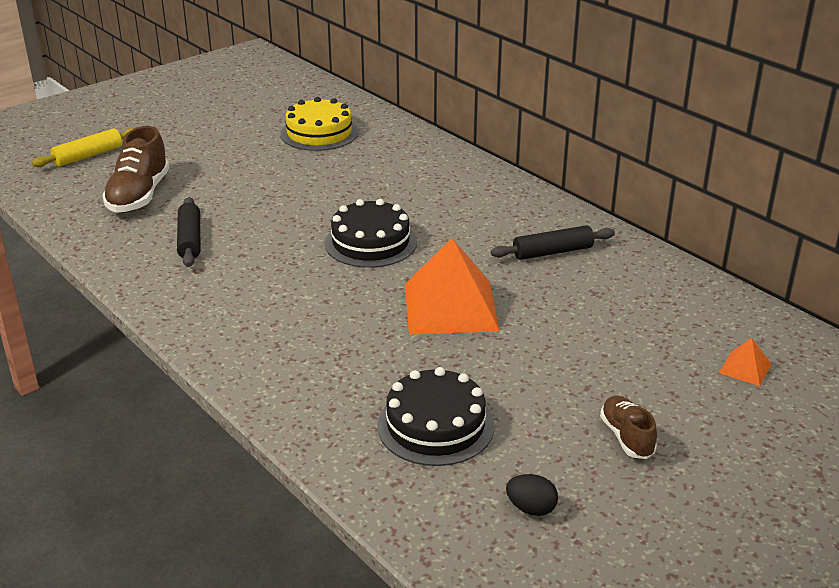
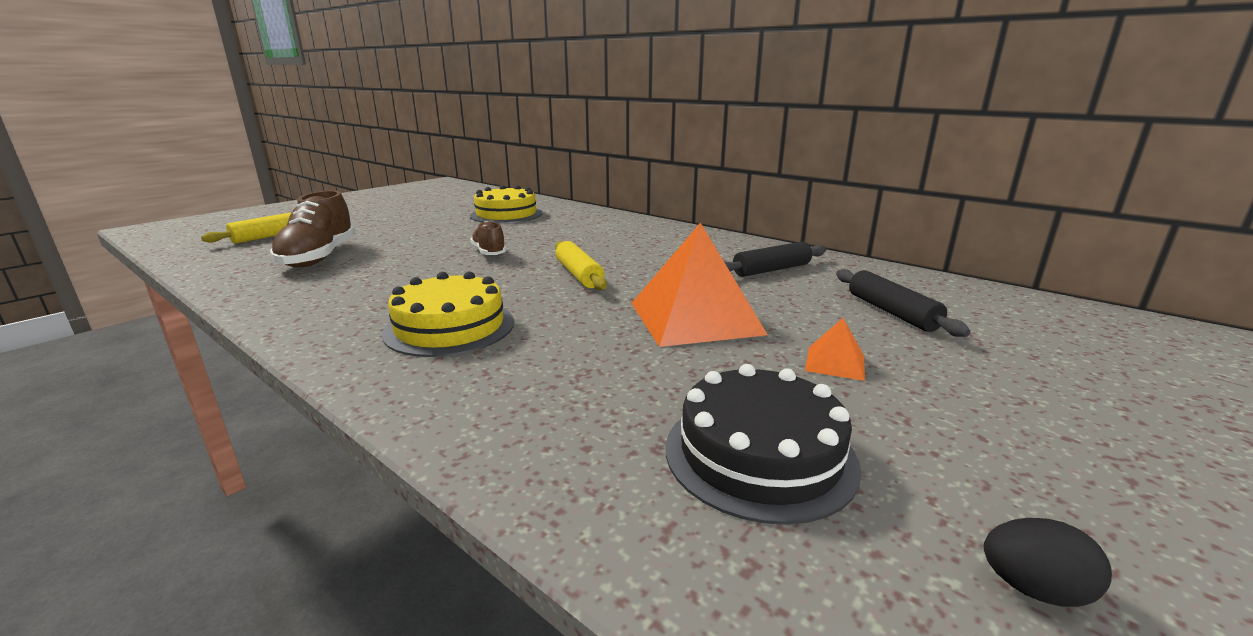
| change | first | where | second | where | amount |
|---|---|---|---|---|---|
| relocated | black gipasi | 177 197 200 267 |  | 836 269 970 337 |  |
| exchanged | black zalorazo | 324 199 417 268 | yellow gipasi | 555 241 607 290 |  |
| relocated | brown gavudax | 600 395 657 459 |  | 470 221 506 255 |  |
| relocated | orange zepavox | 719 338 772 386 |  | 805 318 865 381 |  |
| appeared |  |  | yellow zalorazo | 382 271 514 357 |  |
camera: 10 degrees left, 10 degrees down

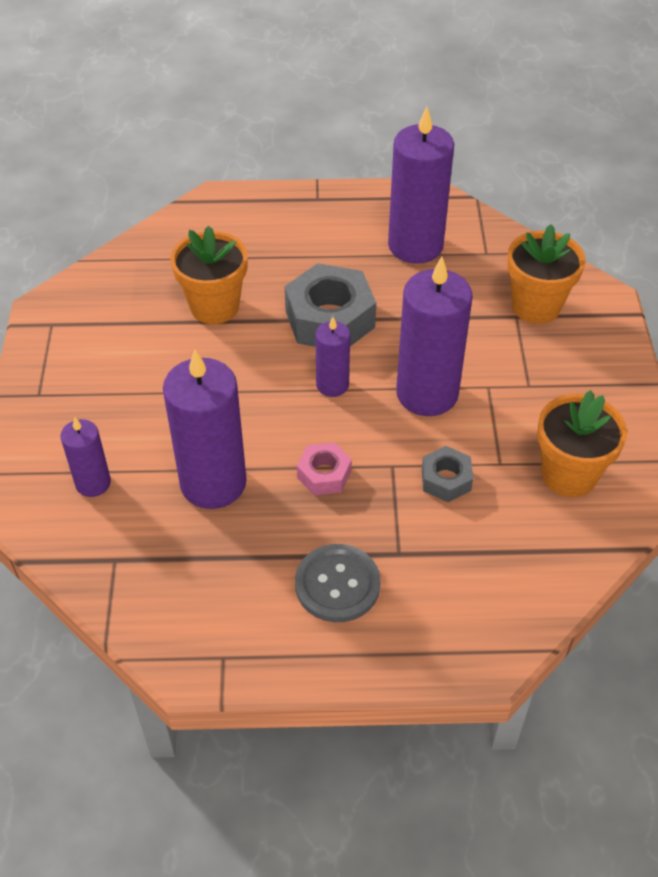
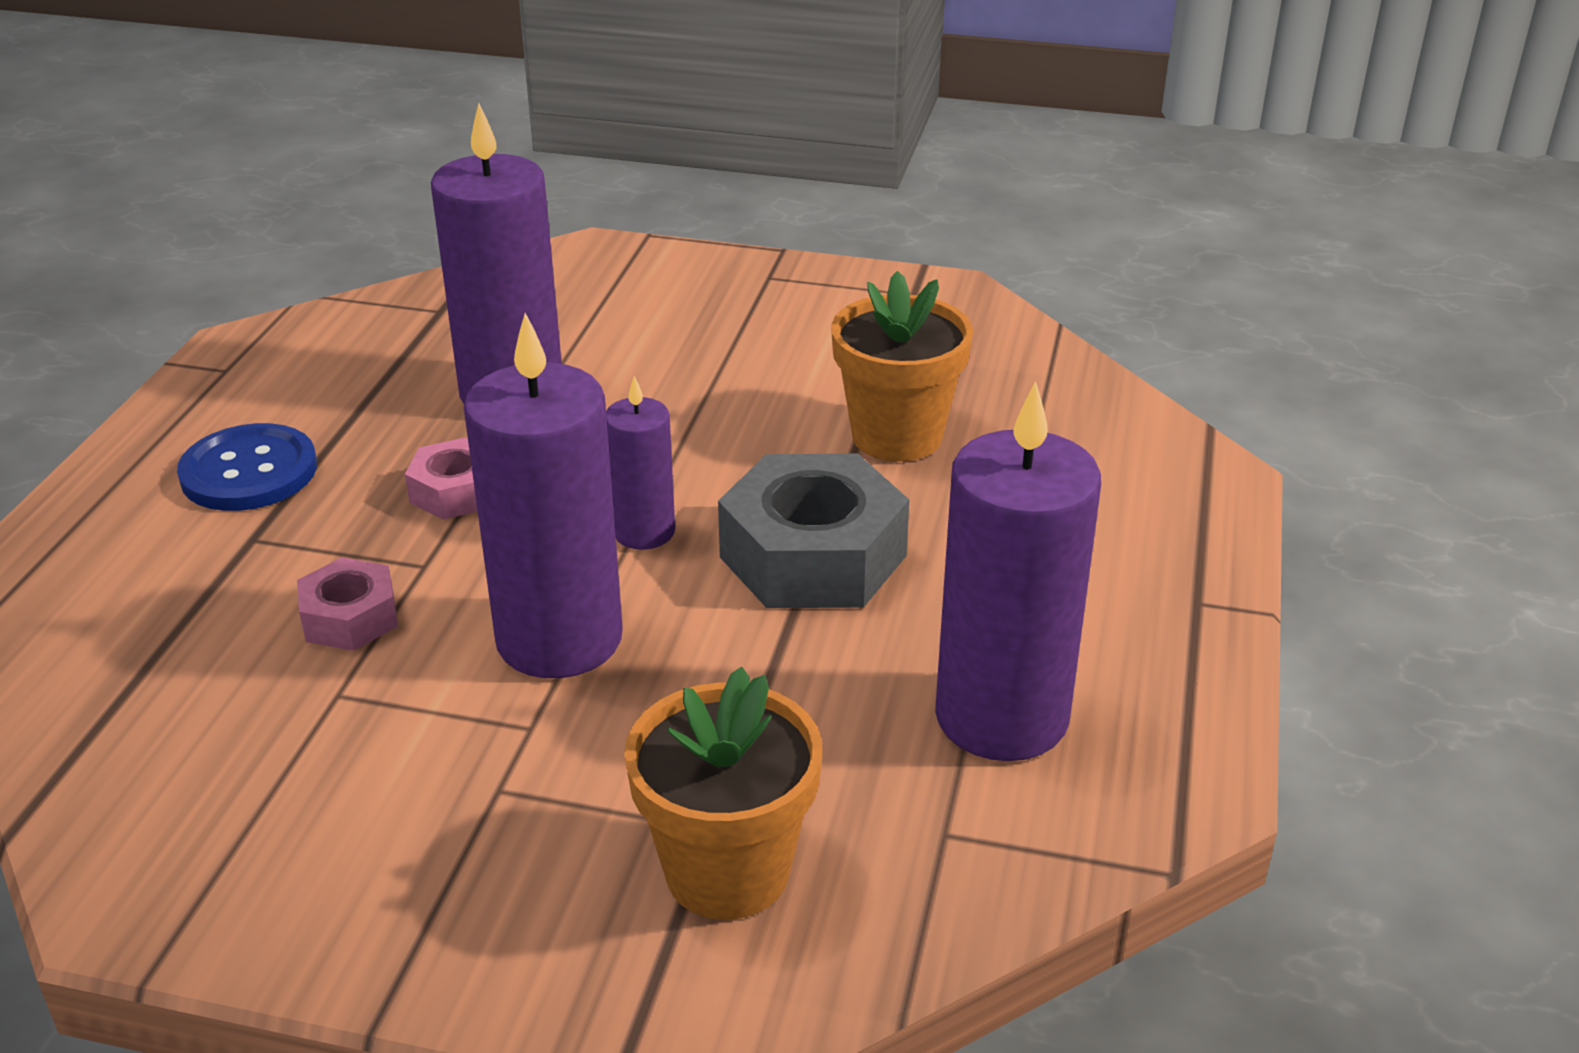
| change | first | where | second | where | amount |
|---|---|---|---|---|---|
| missing | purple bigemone | 61 417 111 497 |  |  |  |
| colour | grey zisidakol | 295 544 381 622 | blue zisidakol | 177 423 317 511 |  |
| colour | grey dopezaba | 422 446 473 502 | pink dopezaba | 297 557 398 651 |  |
| missing | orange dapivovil | 537 390 627 497 |  |  |  |
camera: 105 degrees right, 15 degrees down

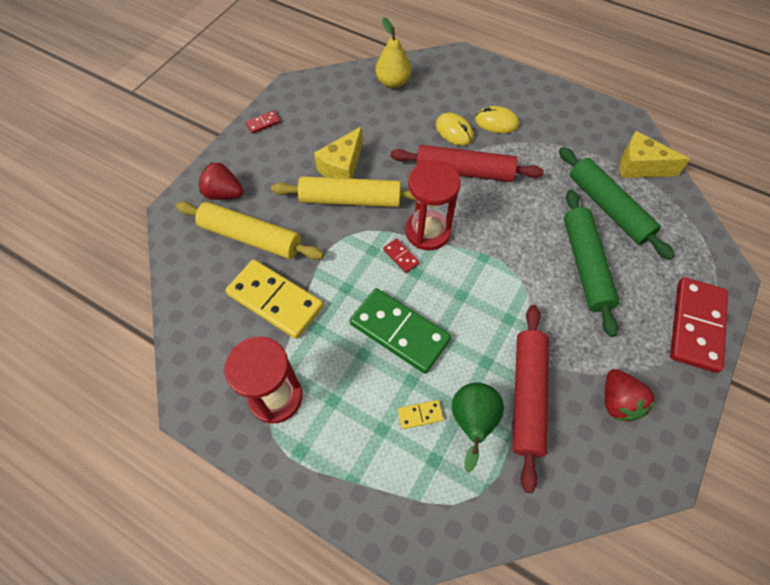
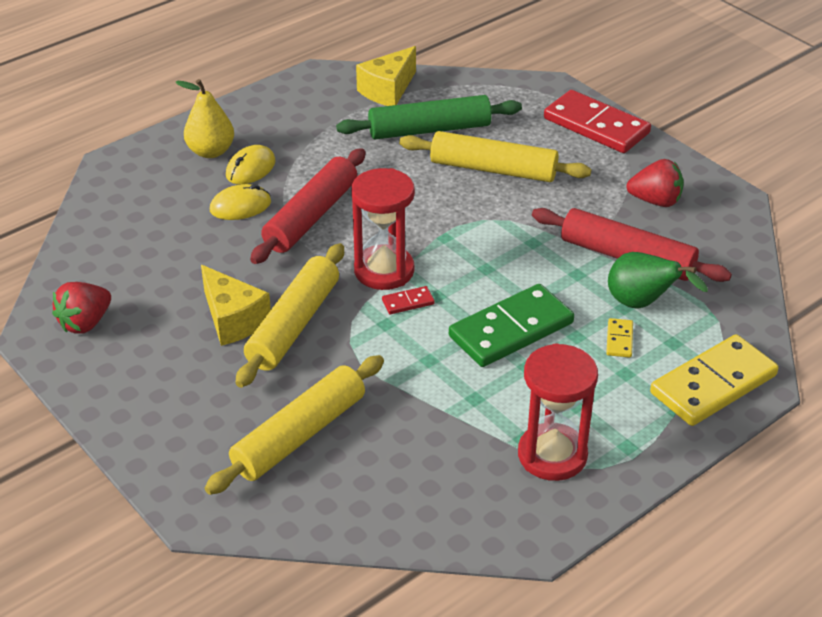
| change | first | where | second | where | amount |
|---|---|---|---|---|---|
| relocated | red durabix | 198 161 243 200 |  | 52 282 111 334 |  |
| relocated | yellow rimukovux | 225 260 323 339 |  | 650 334 778 426 |  |
| missing | red rimukovux | 246 111 281 134 |  |  |  |
| relocated | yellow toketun | 376 17 411 88 |  | 175 79 234 158 |  |
| colour | green gipasi | 564 189 619 337 | yellow gipasi | 399 131 591 182 |  |
camera: 70 degrees left, 20 degrees down

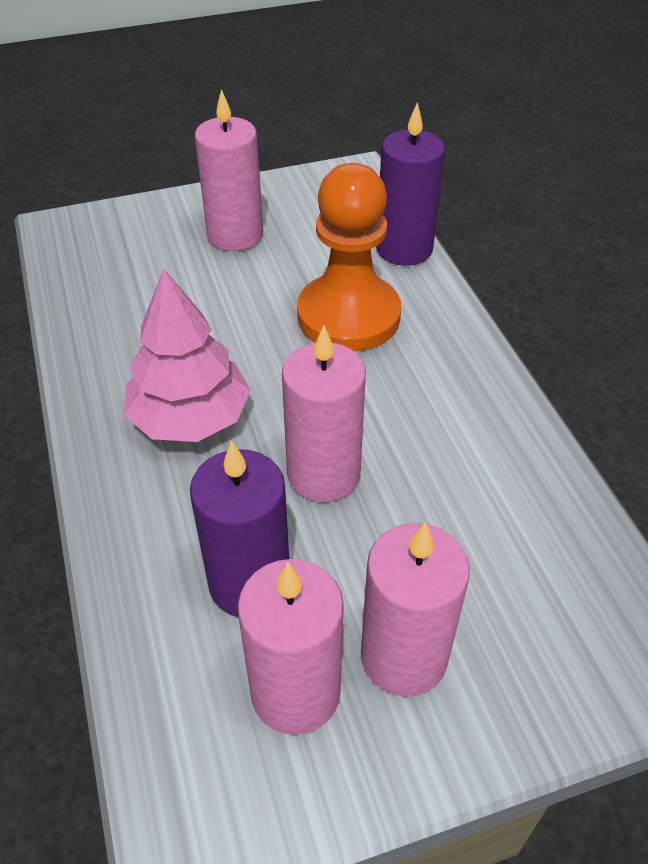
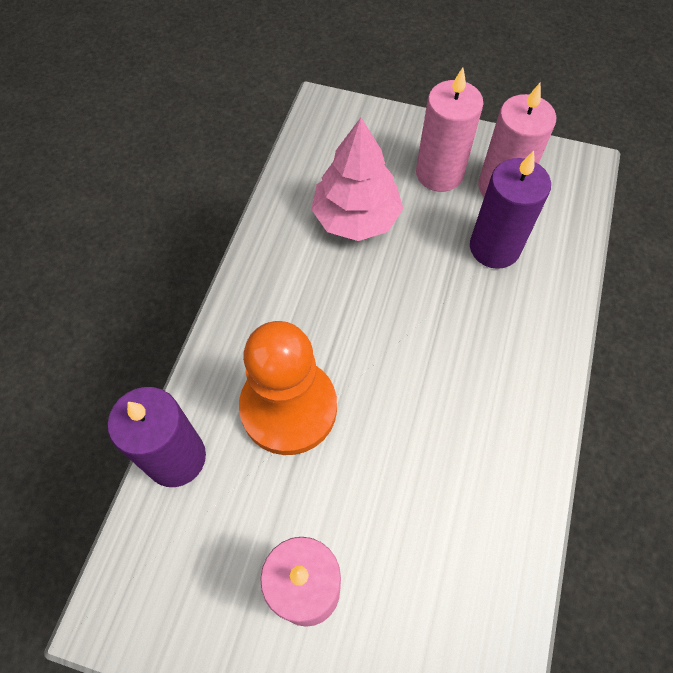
| change | first | where | second | where | amount |
|---|---|---|---|---|---|
| relocated | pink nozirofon | 124 269 251 442 |  | 311 118 403 241 |  |
| missing | pink bigemone | 282 325 366 502 |  |  |  |
camera: 145 degrees left, 15 degrees up

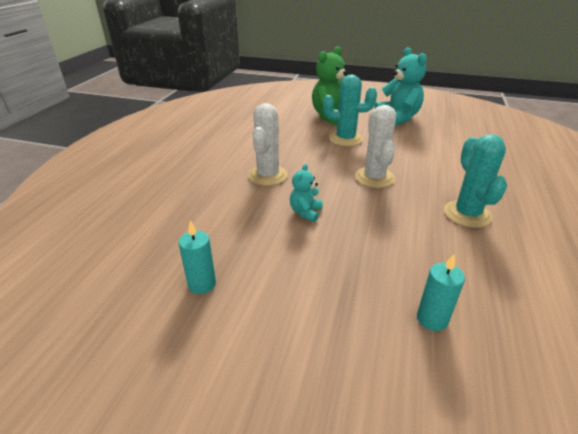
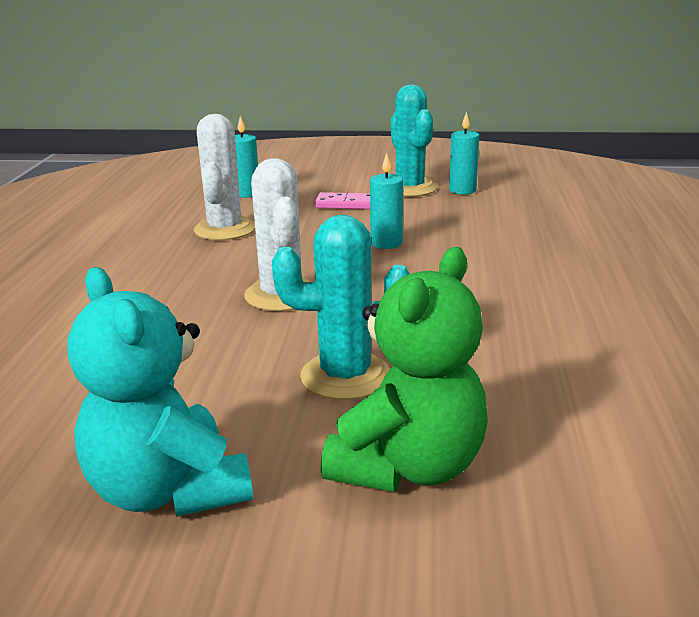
| change | first | where | second | where | amount |
|---|---|---|---|---|---|
| relocated | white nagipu | 248 103 288 186 |  | 193 114 255 240 |  |
| exchanged | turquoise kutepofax | 290 164 323 222 | turquoise bigemone | 370 153 403 249 |  |
| relocated | turquoise nagipu | 444 134 507 228 |  | 391 85 437 197 |  |
| appeared |  |  | pink rimukovux | 315 192 370 209 |  |
camera: 170 degrees right, 10 degrees down

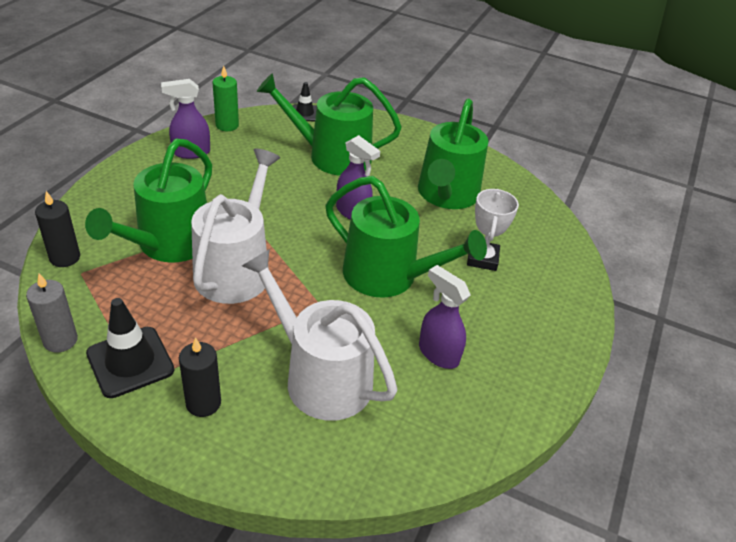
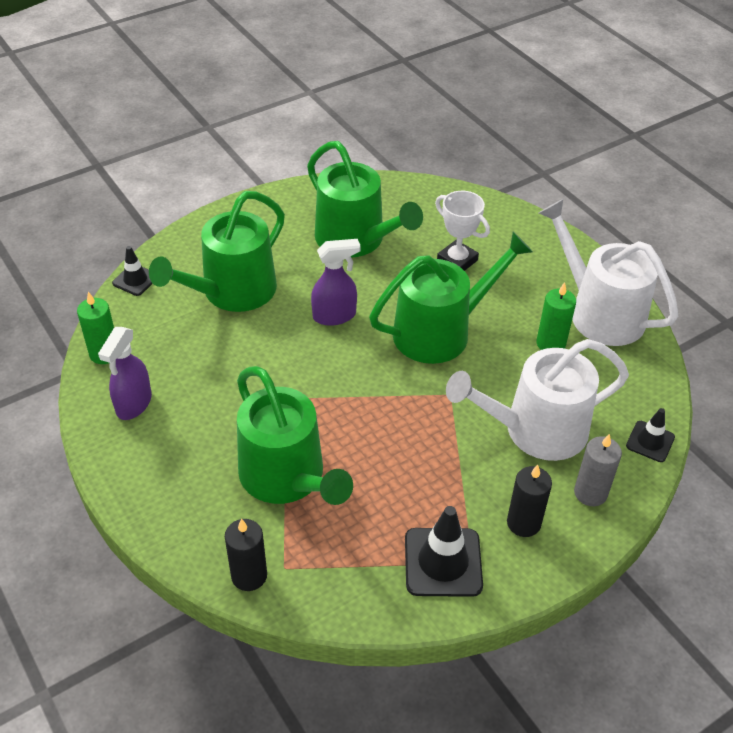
| change | first | where | second | where | amount |
|---|---|---|---|---|---|
| relocated | grey bigemone | 26 273 78 353 |  | 574 434 622 506 |  |
| relocated | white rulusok | 191 149 280 304 |  | 539 199 678 346 |  |
| exchanged | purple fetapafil | 419 265 471 369 | green bigemone | 536 282 576 350 |  |
| appeared |  |  | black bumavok | 626 408 675 462 |  |
camera: 55 degrees left, 5 degrees up

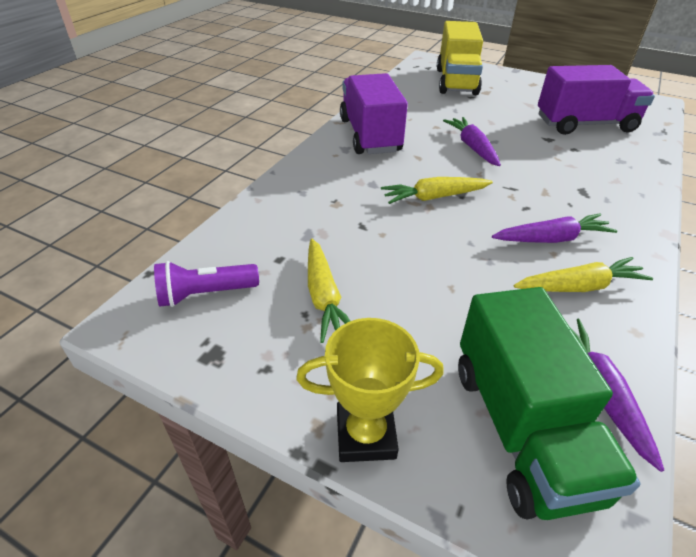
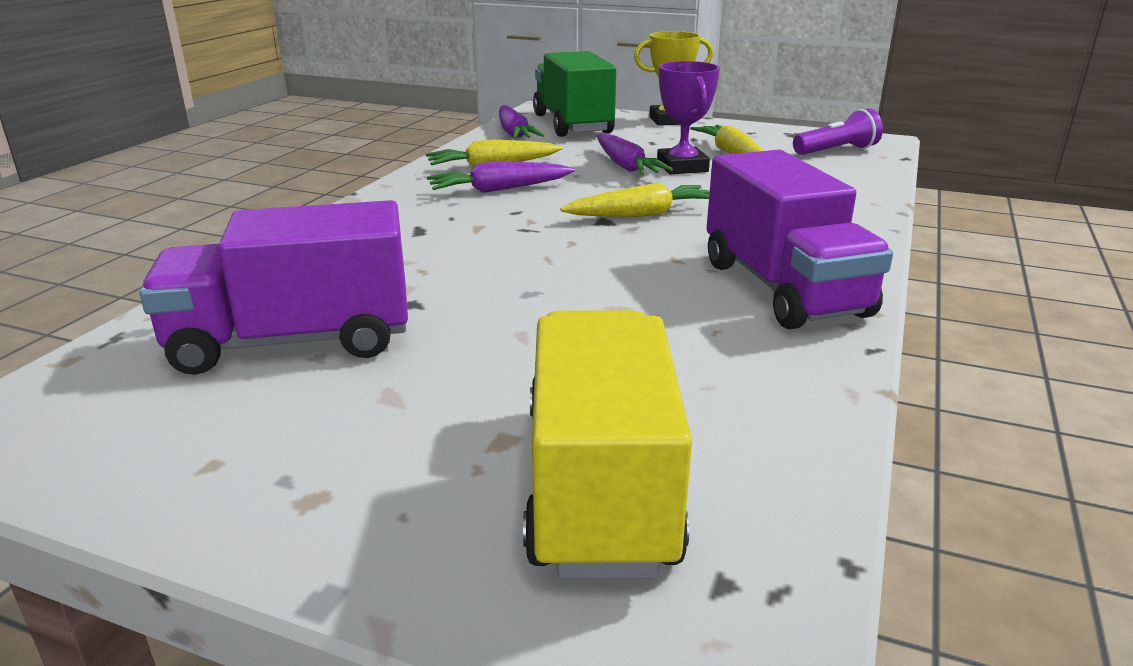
| change | first | where | second | where | amount |
|---|---|---|---|---|---|
| relocated | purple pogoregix | 443 117 501 166 |  | 597 133 673 175 |  |
| appeared |  |  | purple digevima | 657 61 720 174 |  |
camera: 175 degrees right, 15 degrees down

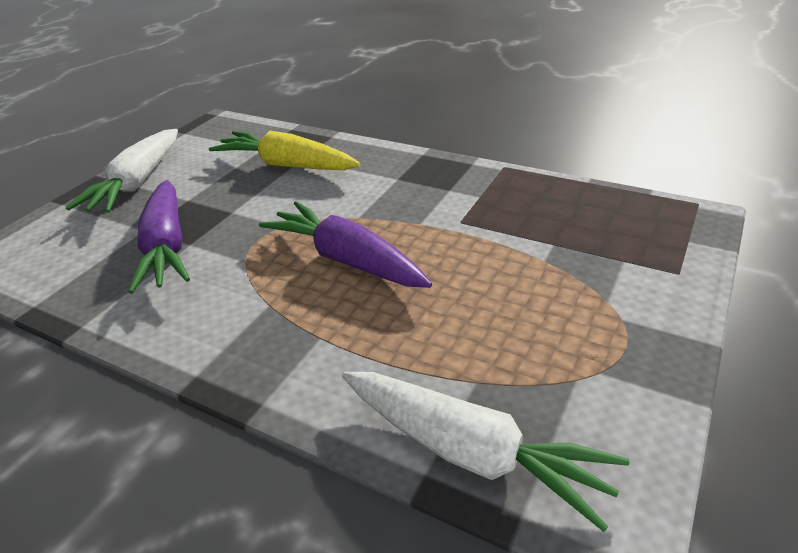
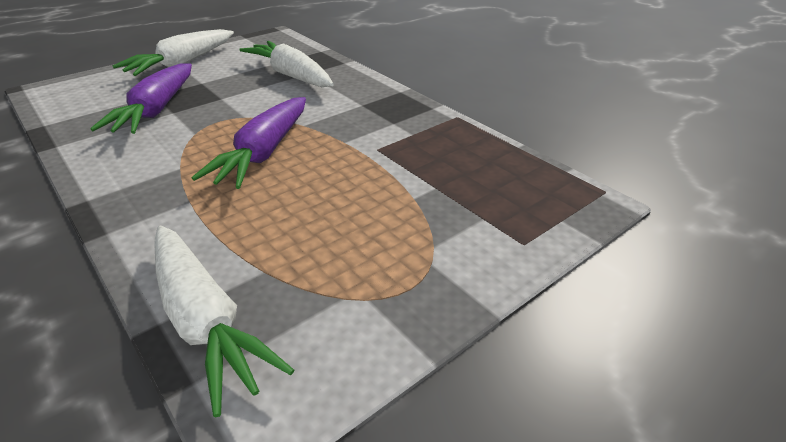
| change | first | where | second | where | amount |
|---|---|---|---|---|---|
| colour | yellow pogoregix | 209 131 360 170 | white pogoregix | 239 41 334 87 |  |
| spun | purple pogoregix | 259 201 432 288 |  | 192 97 306 189 | 135 degrees counterclockwise |
camera: 20 degrees right, 0 degrees up

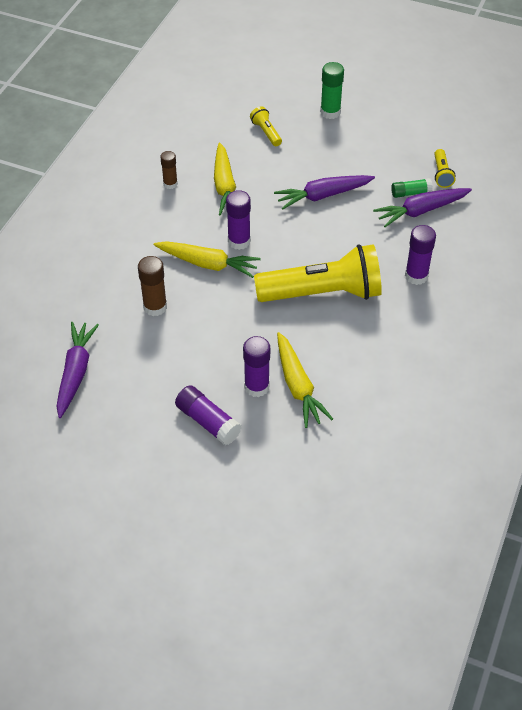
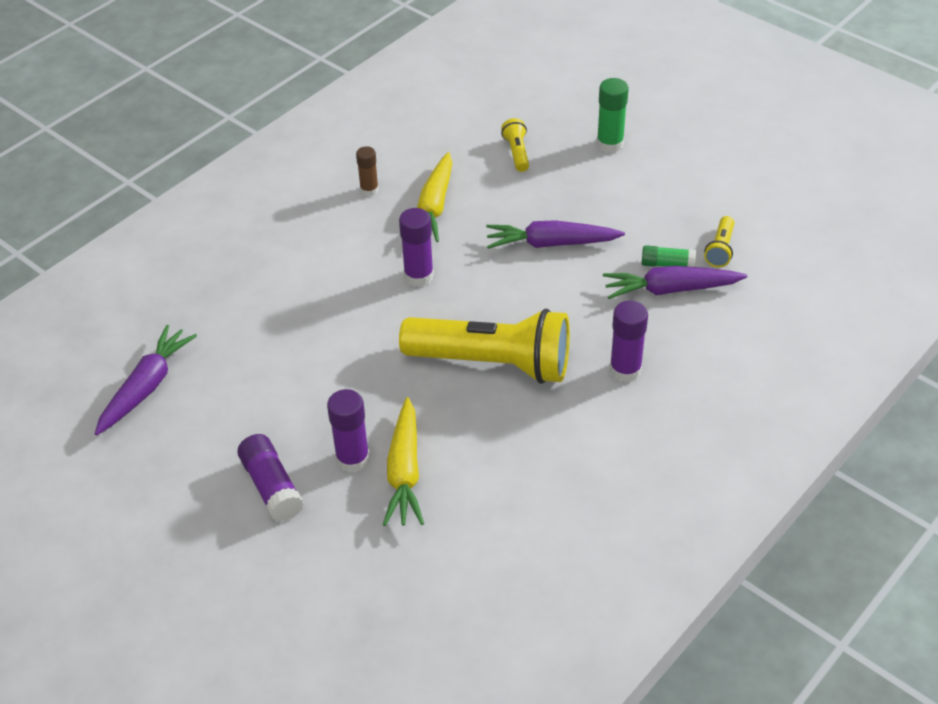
| change | first | where | second | where | amount |
|---|---|---|---|---|---|
| missing | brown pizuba | 138 256 167 316 |  |  |  |
| missing | yellow pogoregix | 154 241 261 278 |  |  |  |
camera: 20 degrees right, 5 degrees down

